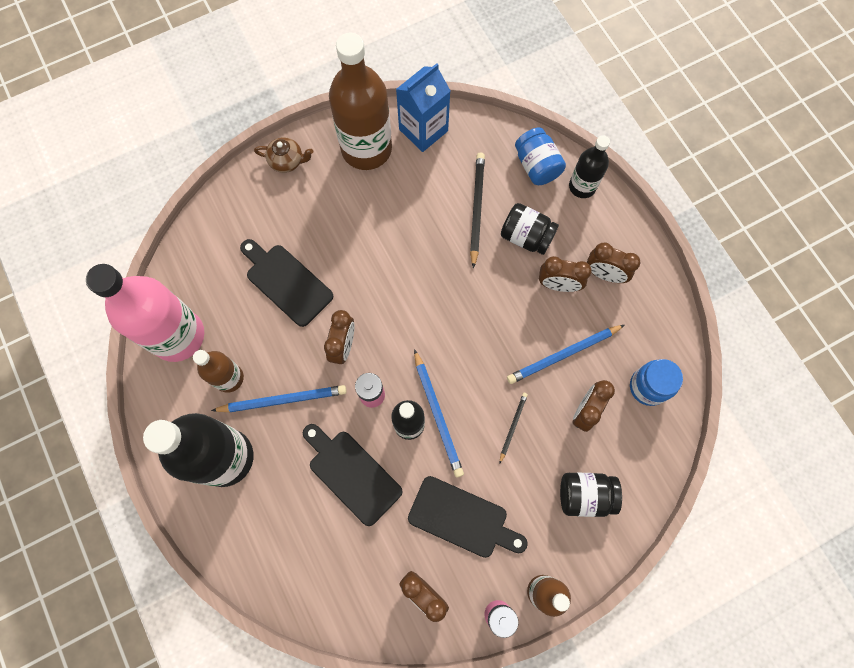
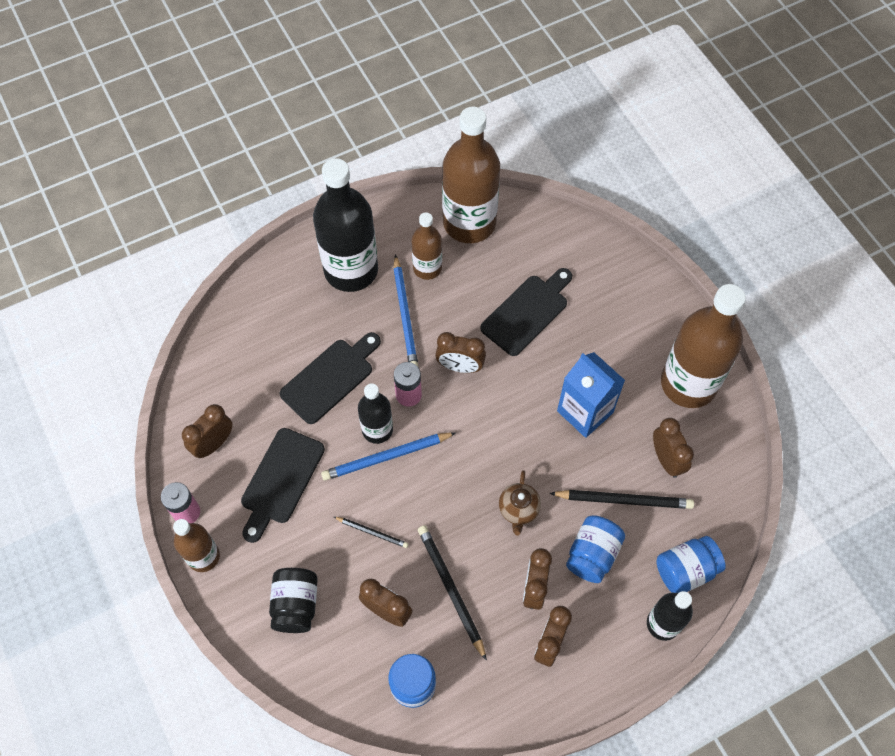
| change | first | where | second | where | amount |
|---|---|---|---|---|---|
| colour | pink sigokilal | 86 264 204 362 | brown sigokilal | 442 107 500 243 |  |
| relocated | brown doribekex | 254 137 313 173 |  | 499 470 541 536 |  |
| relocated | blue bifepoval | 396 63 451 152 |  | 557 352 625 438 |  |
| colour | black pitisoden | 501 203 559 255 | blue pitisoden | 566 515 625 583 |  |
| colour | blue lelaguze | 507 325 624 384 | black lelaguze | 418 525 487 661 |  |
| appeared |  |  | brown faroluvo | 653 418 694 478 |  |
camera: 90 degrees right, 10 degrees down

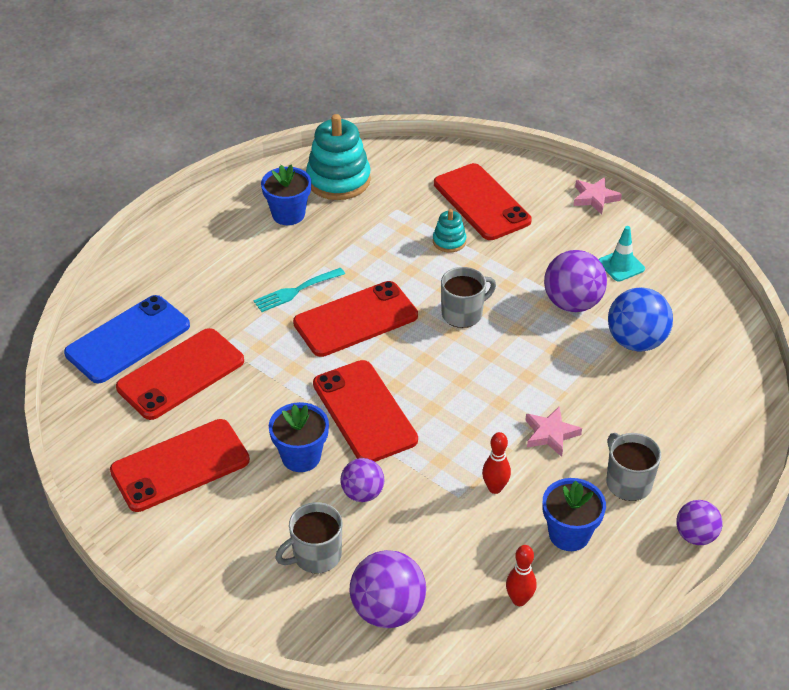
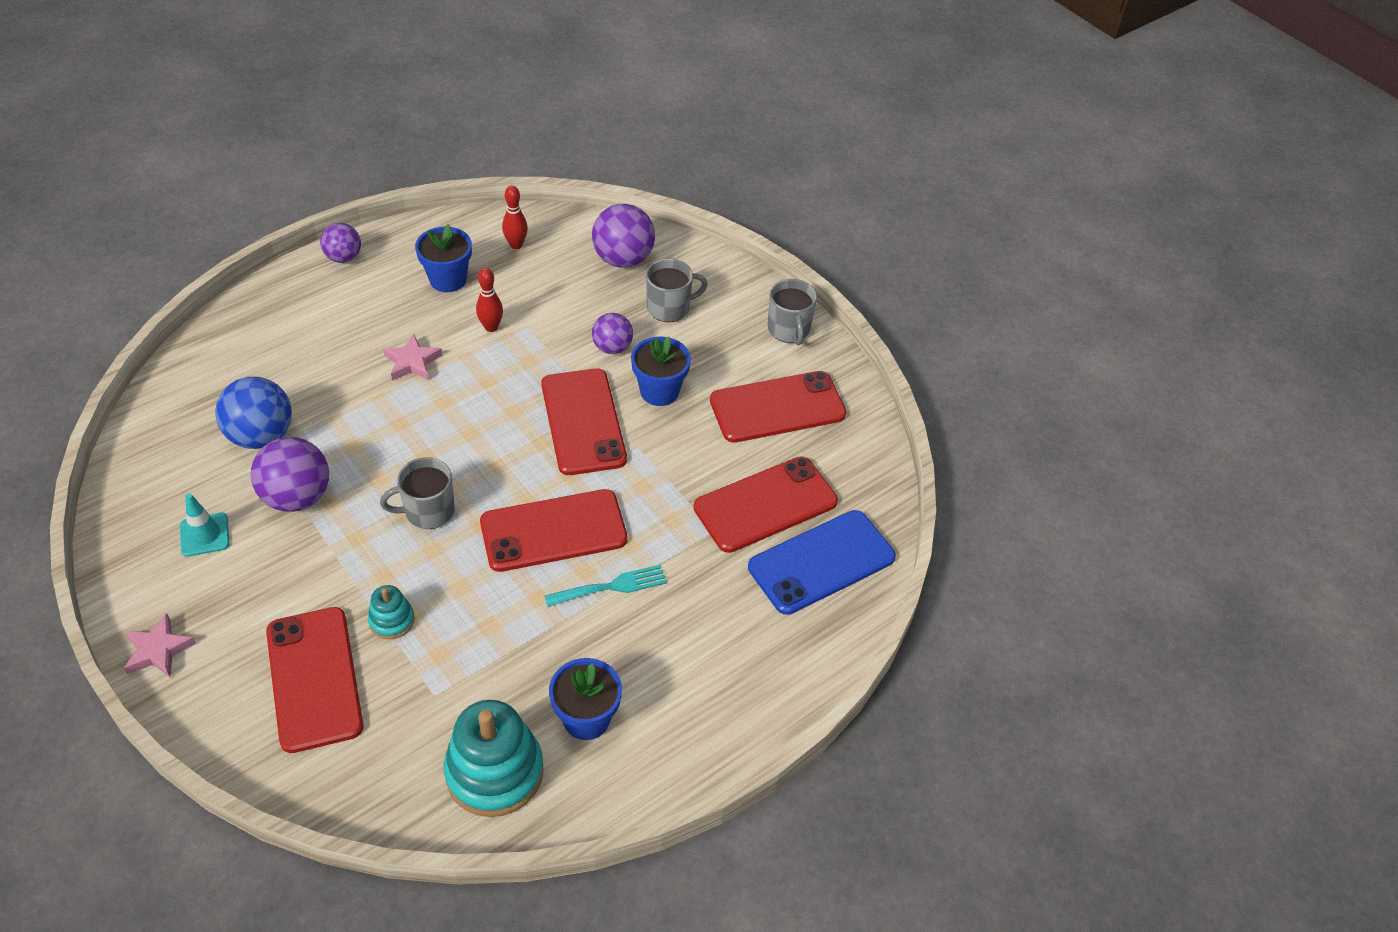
| change | first | where | second | where | amount |
|---|---|---|---|---|---|
| relocated | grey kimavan | 606 433 661 501 |  | 768 279 817 345 |  |
camera: 170 degrees left, 5 degrees up

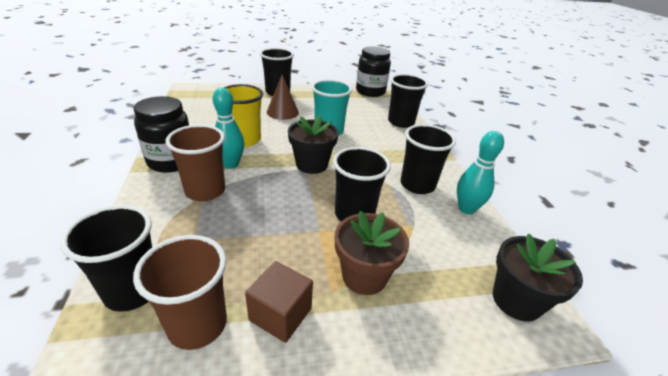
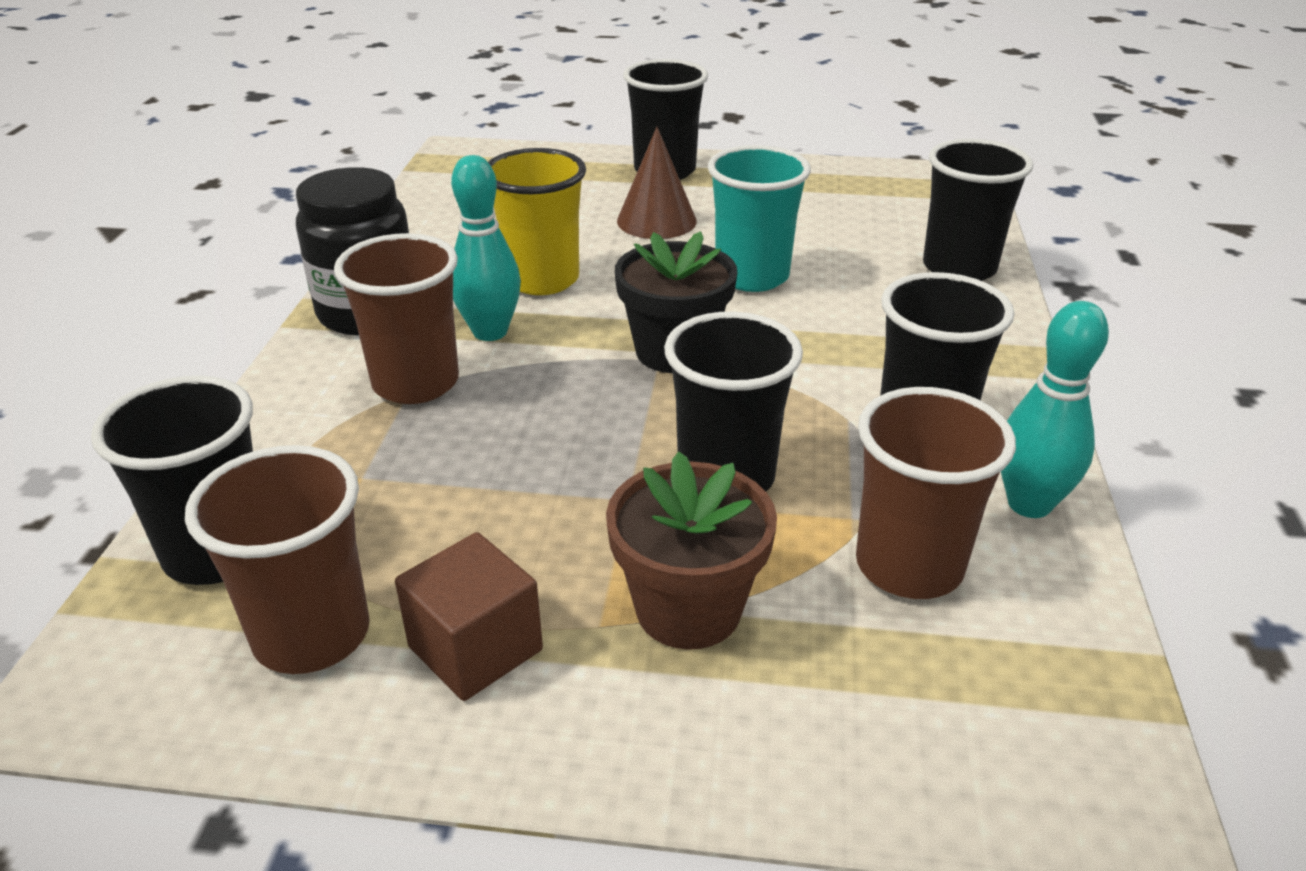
| change | first | where | second | where | amount |
|---|---|---|---|---|---|
| missing | black pitisoden | 356 46 391 97 |  |  |  |
| missing | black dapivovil | 493 234 583 322 |  |  |  |
| appeared |  |  | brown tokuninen | 856 387 1016 599 |  |
camera: 20 degrees right, 0 degrees up

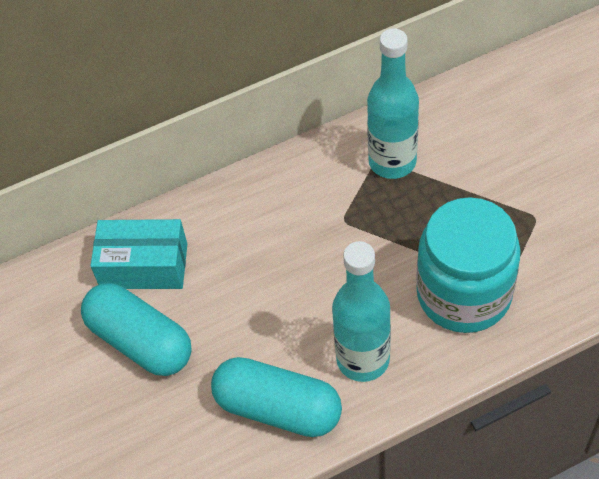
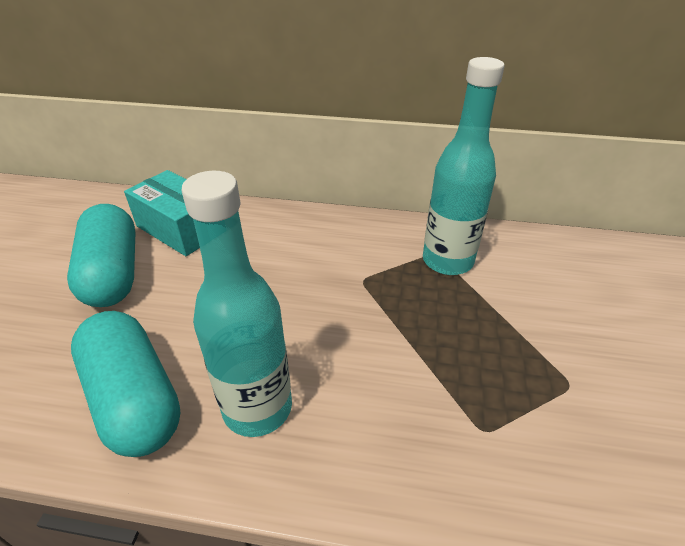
| change | first | where | second | where | amount |
|---|---|---|---|---|---|
| missing | turquoise pitisoden | 416 197 521 333 |  |  |  |
camera: 30 degrees right, 15 degrees down

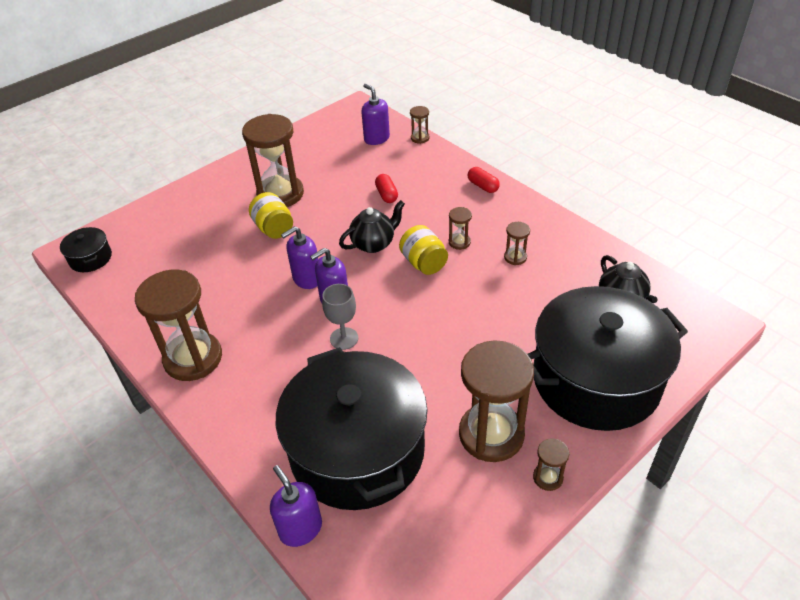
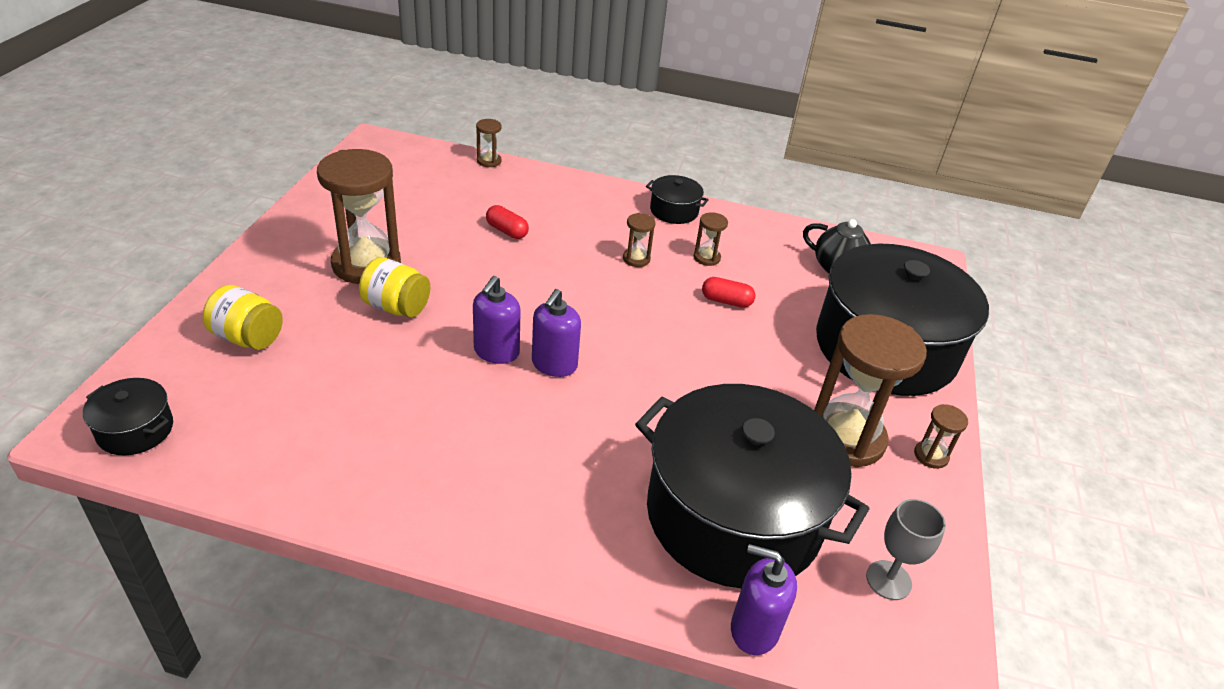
| change | first | where | second | where | amount |
|---|---|---|---|---|---|
| missing | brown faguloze | 135 270 222 381 |  |  |  |
| relocated | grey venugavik | 322 284 358 350 |  | 866 499 946 600 |  |
| missing | black doribekex | 339 200 405 253 |  |  |  |
| missing | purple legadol | 361 84 390 145 |  |  |  |
| relocated | yellow pitisoden | 399 225 448 275 |  | 203 285 283 350 |  |
| relocated | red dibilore | 468 167 500 193 |  | 702 277 755 308 |  |
| appeared |  |  | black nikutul | 646 175 709 224 |  |
camera: 40 degrees left, 5 degrees down

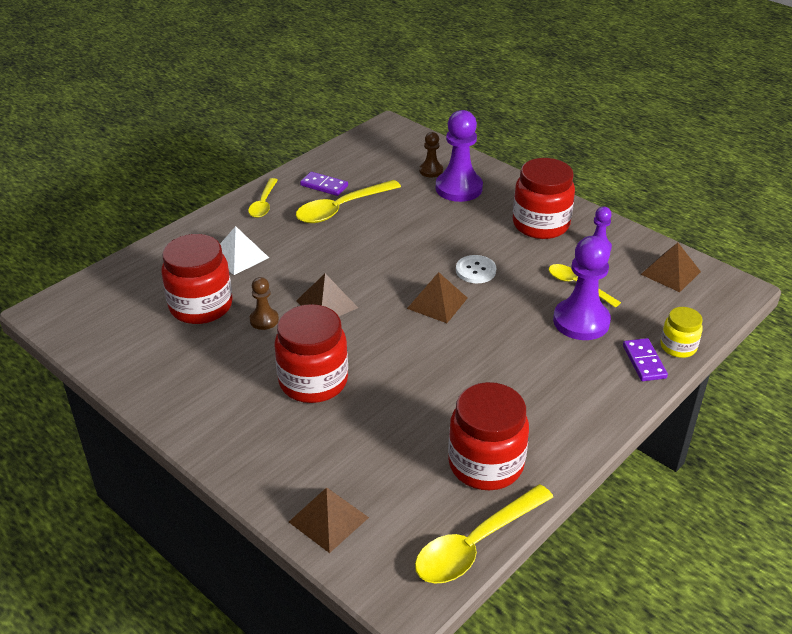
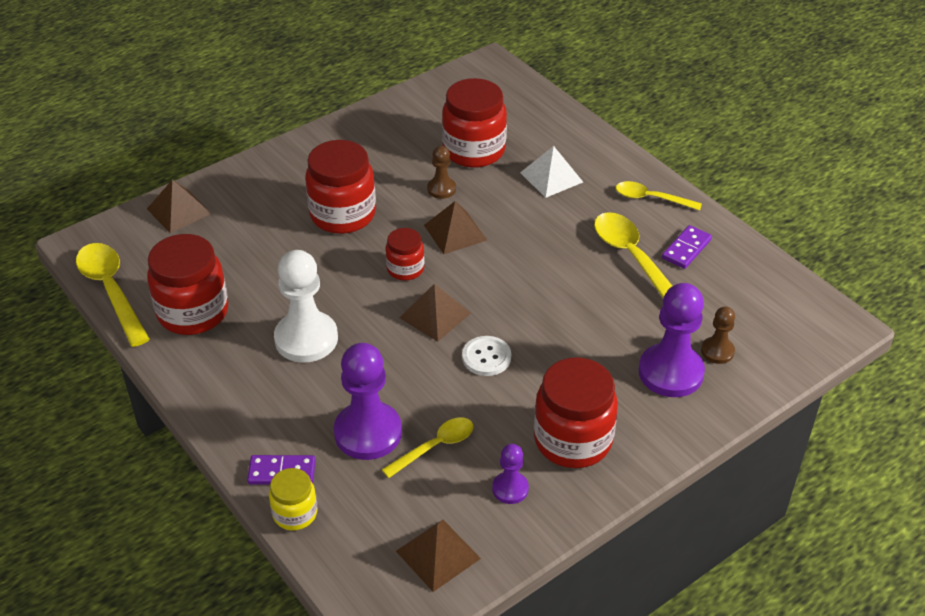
| change | first | where | second | where | amount |
|---|---|---|---|---|---|
| appeared |  |  | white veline | 274 250 338 363 |  |
| appeared |  |  | red pitisoden | 386 228 425 280 |  |
camera: 100 degrees right, 5 degrees up

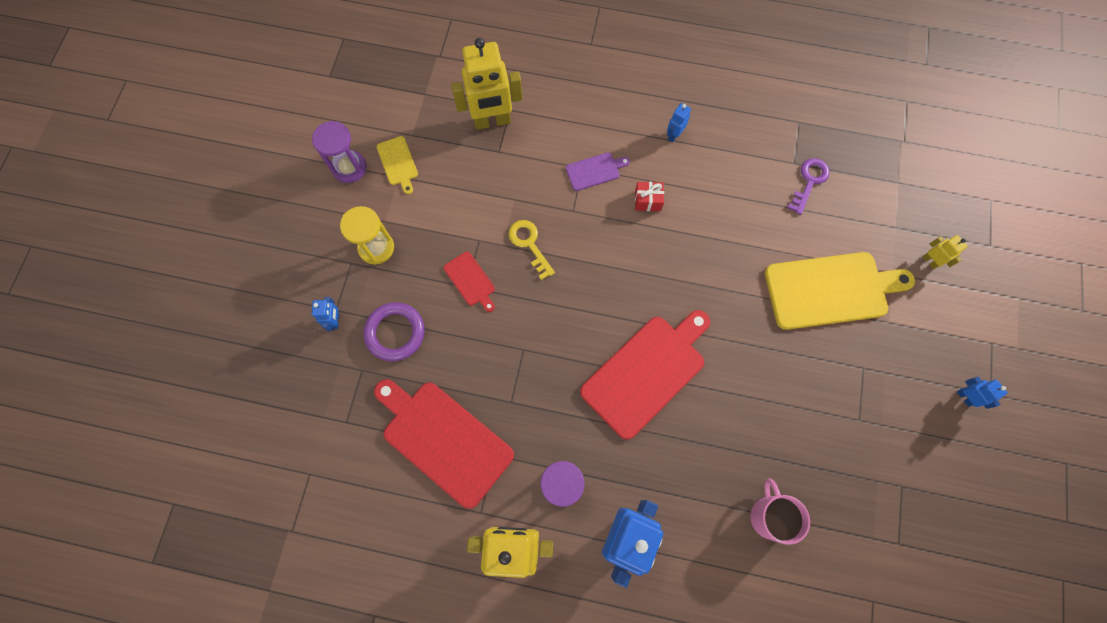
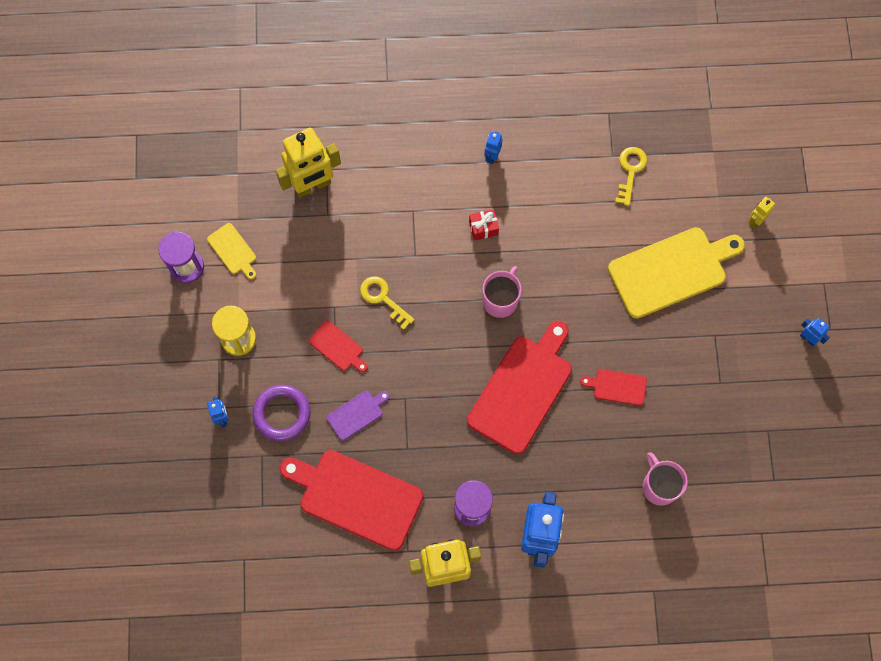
| change | first | where | second | where | amount |
|---|---|---|---|---|---|
| relocated | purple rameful | 566 153 630 191 |  | 327 391 390 440 |  |
| colour | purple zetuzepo | 787 158 829 215 | yellow zetuzepo | 615 147 647 206 |  |
| spun | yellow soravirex | 922 235 968 269 |  | 749 197 775 228 | 90 degrees counterclockwise |
| appeared |  |  | pink kimavan | 483 266 522 318 |  |
| appeared |  |  | red rameful | 580 369 647 406 |  |
camera: 15 degrees left, 0 degrees up

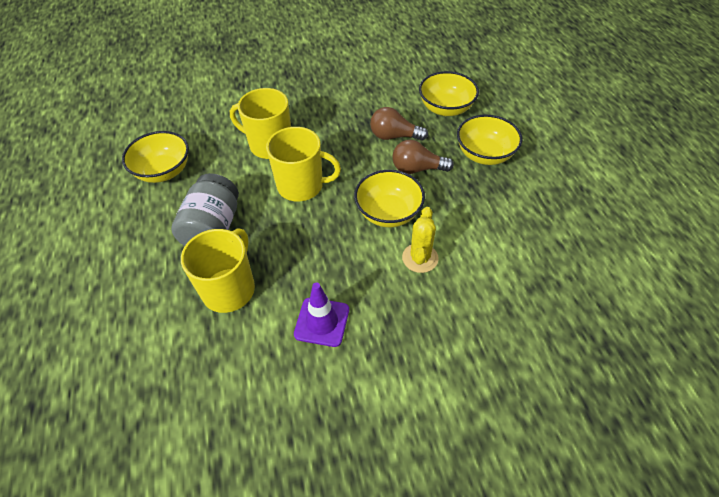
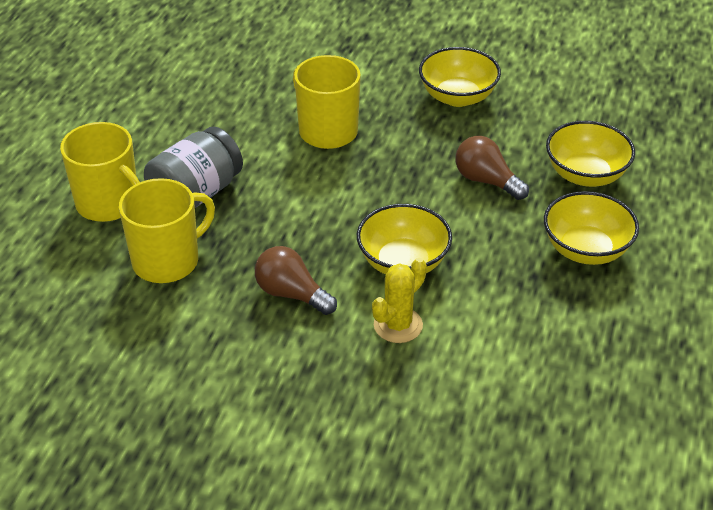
| change | first | where | second | where | amount |
|---|---|---|---|---|---|
| relocated | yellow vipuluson | 122 131 189 183 |  | 419 47 501 107 |  |
| relocated | yellow kimavan | 266 127 341 201 |  | 60 122 140 222 |  |
| missing | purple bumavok | 294 283 349 347 |  |  |  |
| relocated | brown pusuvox | 392 140 454 174 |  | 255 246 337 315 |  |
camera: 30 degrees right, 10 degrees down

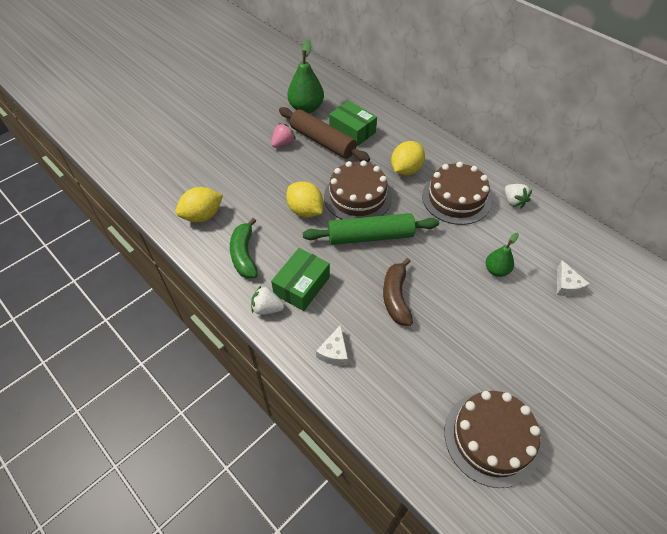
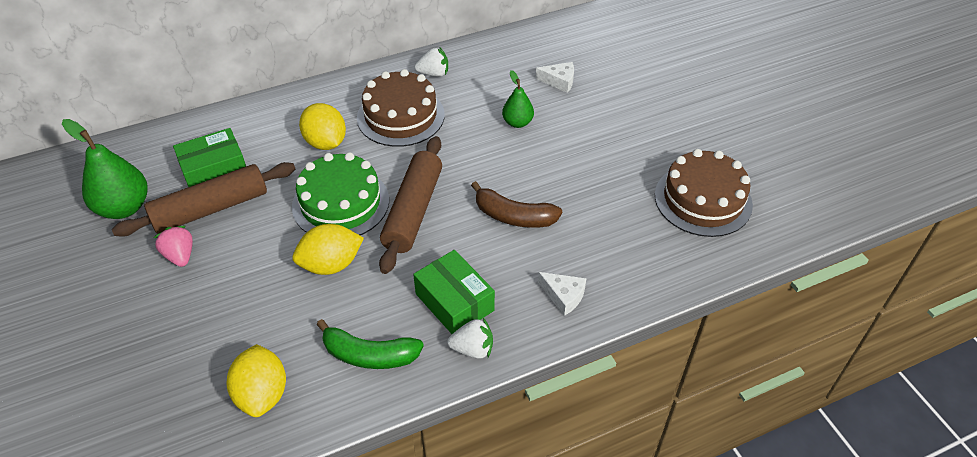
| change | first | where | second | where | amount |
|---|---|---|---|---|---|
| spun | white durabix | 251 286 284 315 |  | 447 318 493 359 | 120 degrees counterclockwise |
| colour | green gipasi | 303 213 439 245 | brown gipasi | 379 136 442 274 |  |
| colour | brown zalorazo | 324 160 392 219 | green zalorazo | 292 152 389 235 |  |
camera: 70 degrees left, 5 degrees down

